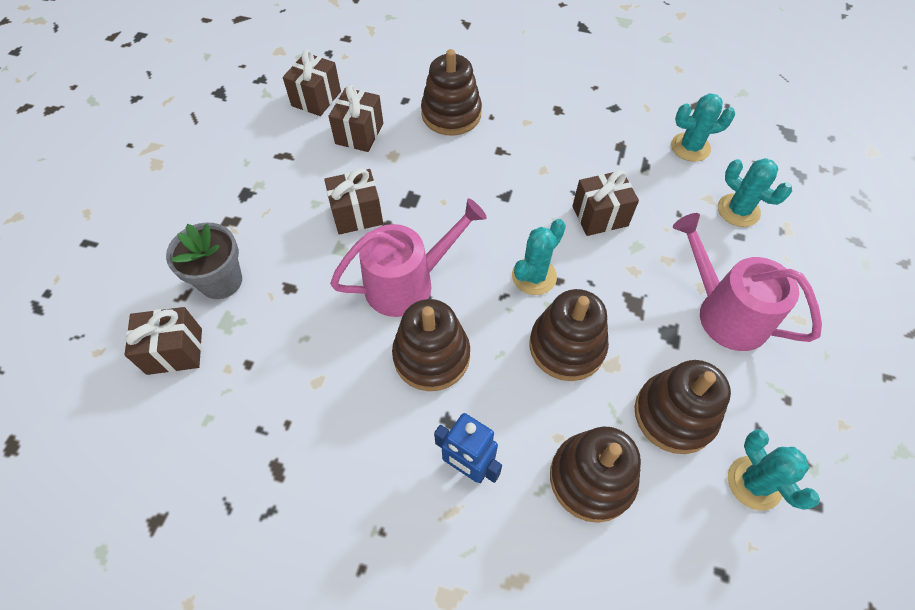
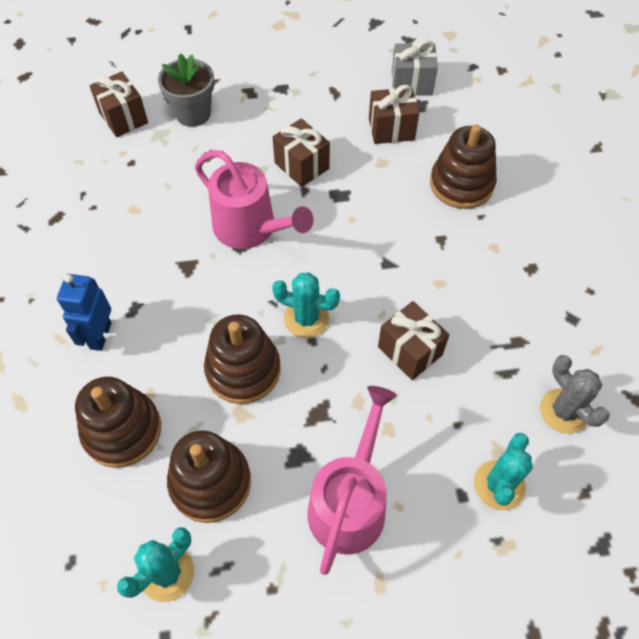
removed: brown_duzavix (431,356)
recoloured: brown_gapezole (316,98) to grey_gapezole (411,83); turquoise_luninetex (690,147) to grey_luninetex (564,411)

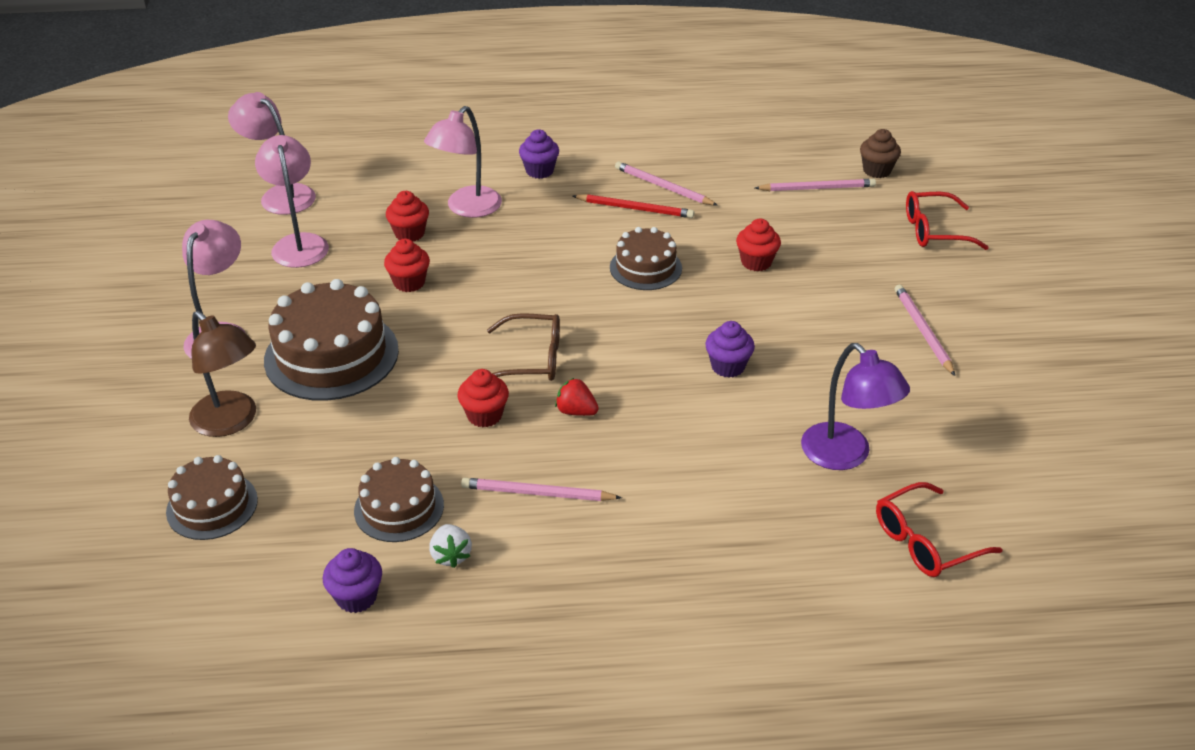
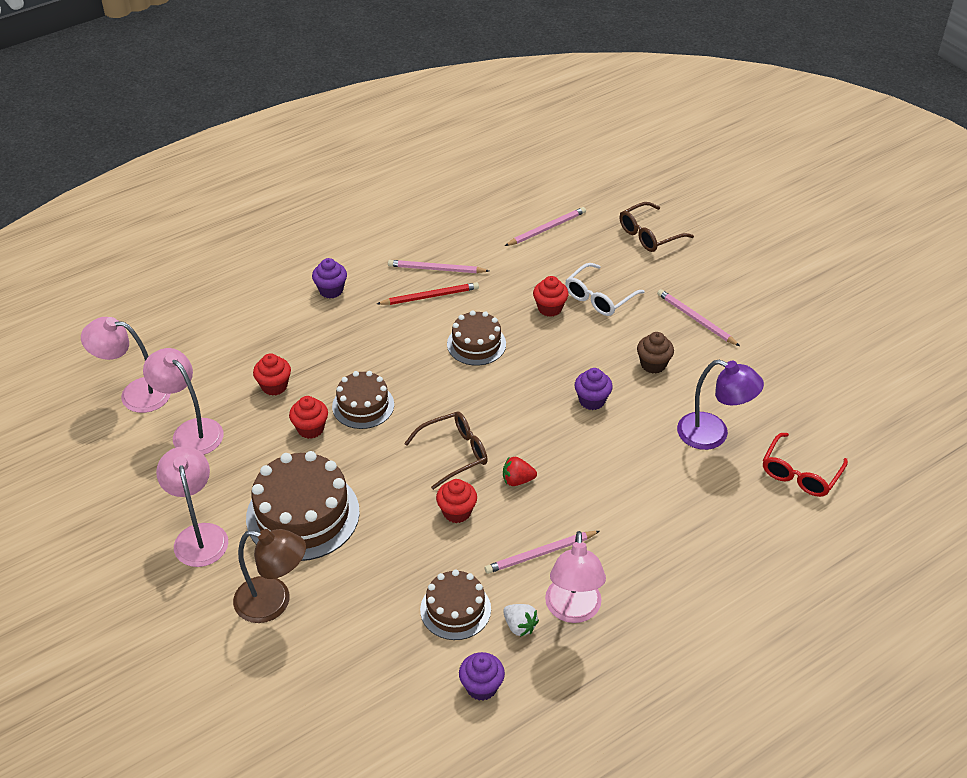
added: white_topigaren (599,297)
moved: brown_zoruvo (212,506) to (363,405); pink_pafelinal (467,208) to (573,610); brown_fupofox (876,170) to (653,364)
recoloured: red_topigaren (934,230) to brown_topigaren (649,235)

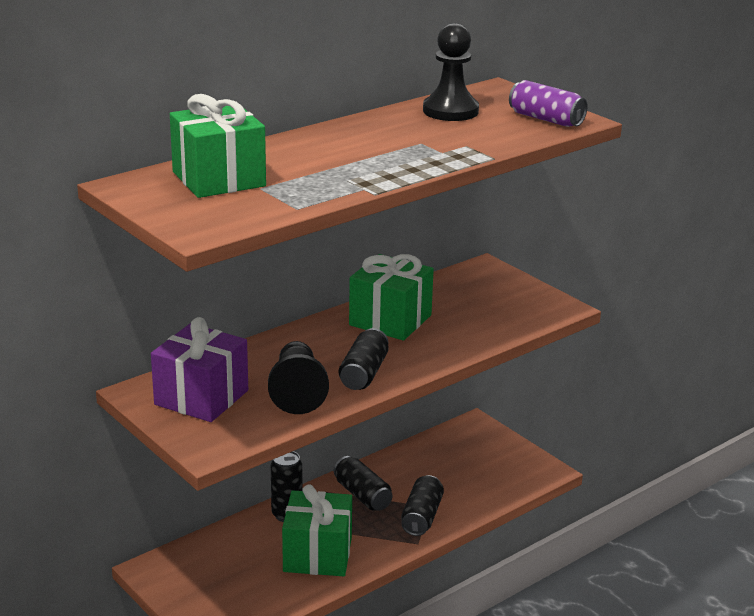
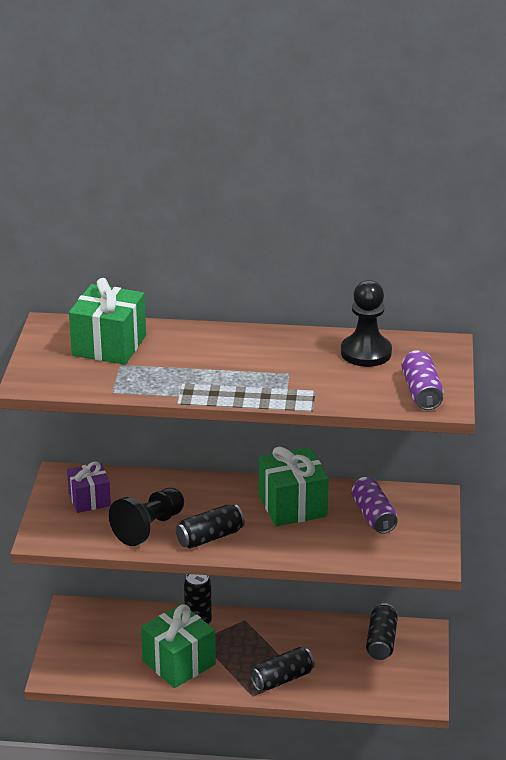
added: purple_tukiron (373,516)
moved: black_tukiron (362,495) to (381,641)
resized: purple_gapezole (201,397) = (89,499) x0.64

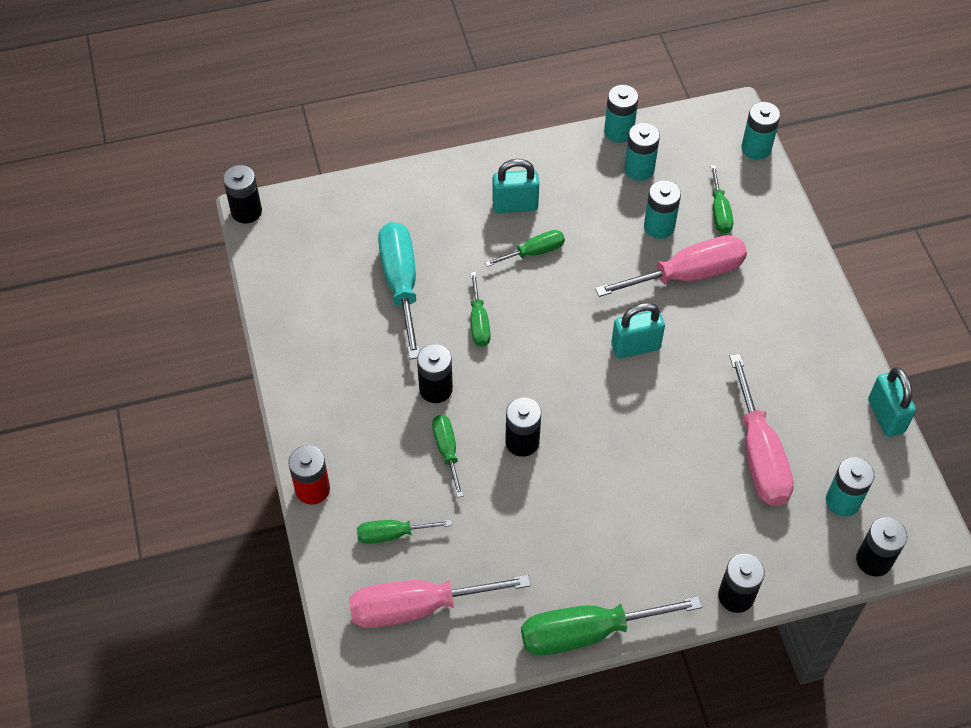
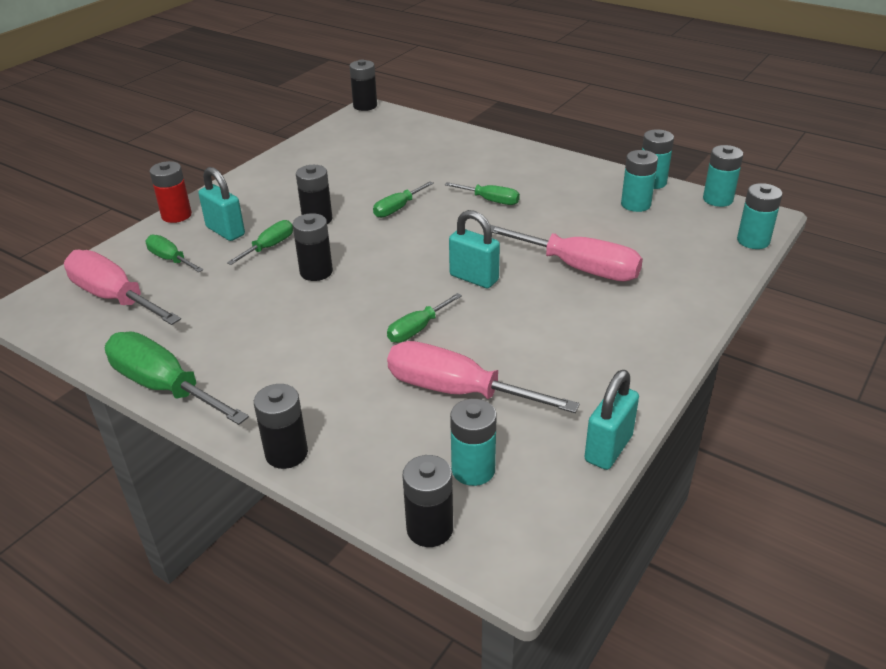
removed: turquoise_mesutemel (401,284)
moved: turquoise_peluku (515,205) to (225,231); green_mesutemel (719,212) to (417,329); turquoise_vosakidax (659,226) to (717,199)
turned: pink_mesutemel (759,454) = (457,391) 75 degrees clockwise

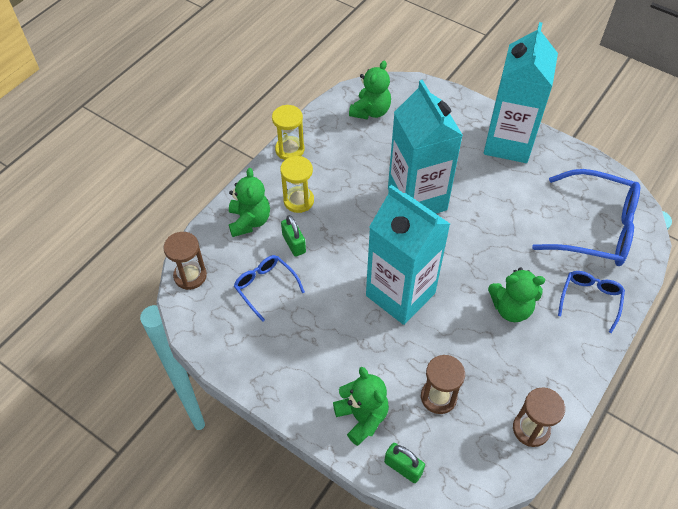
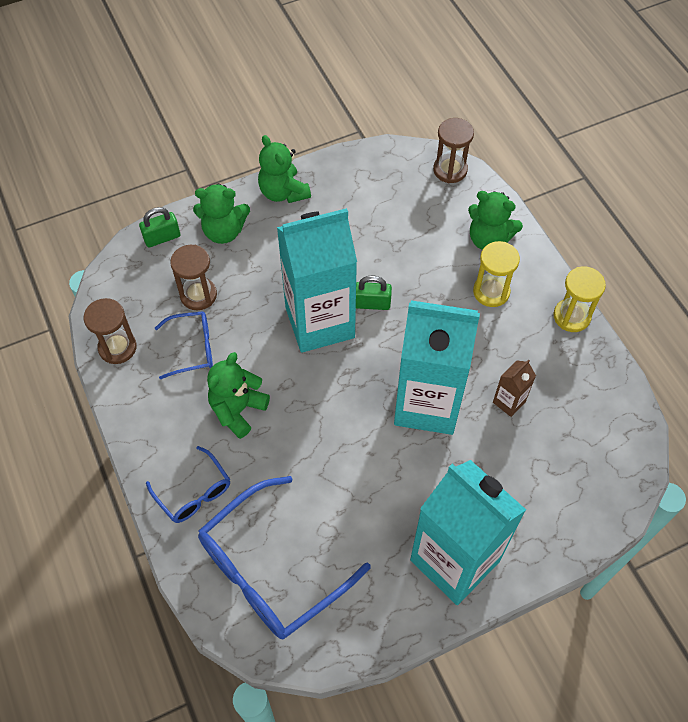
added: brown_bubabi (509,402)
moved: blue_topigaren (265,287) to (192,348); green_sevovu (370,111) to (283,192); green_peluku (294,244) to (371,303)

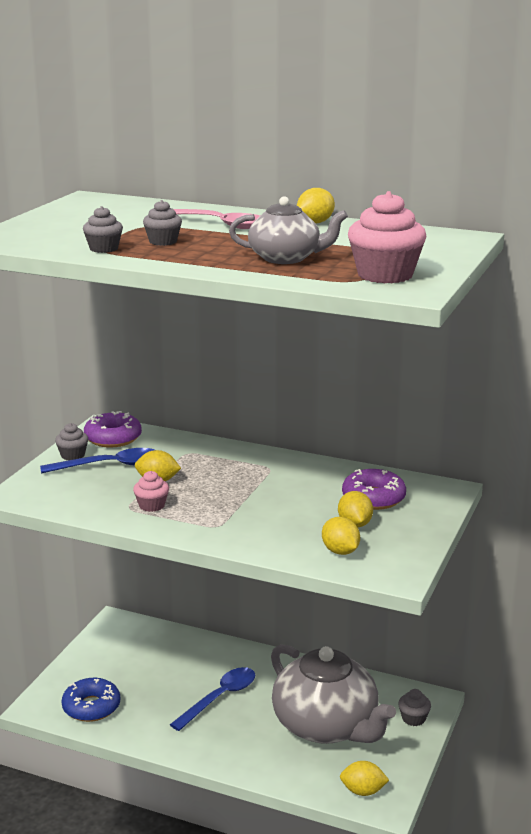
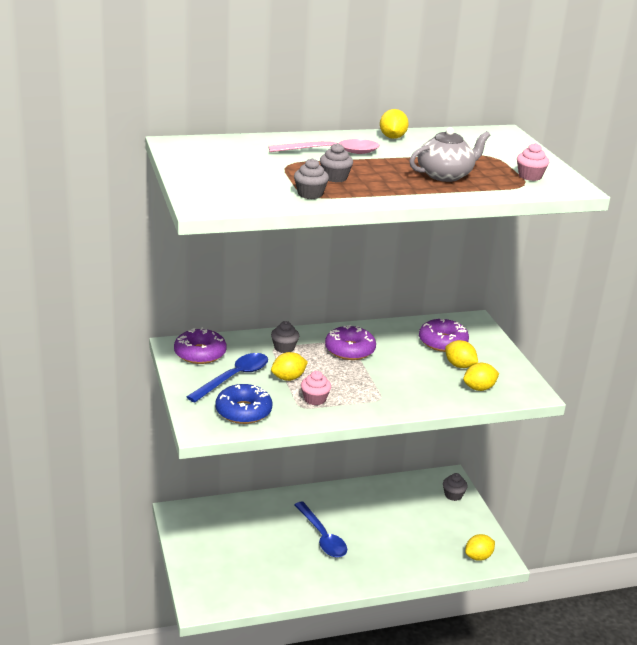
removed: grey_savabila (326,725)
added: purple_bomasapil (349,350)
moved: blue_bomasapil (91,707) to (243,411); grey_fupofox (73,455) to (284,348)
turned: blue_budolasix (220,698) = (322,537) 150 degrees clockwise; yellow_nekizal (340,551) = (479,388) 45 degrees counterclockwise
resized: pink_fupofox (385,275) = (530,176) x0.55

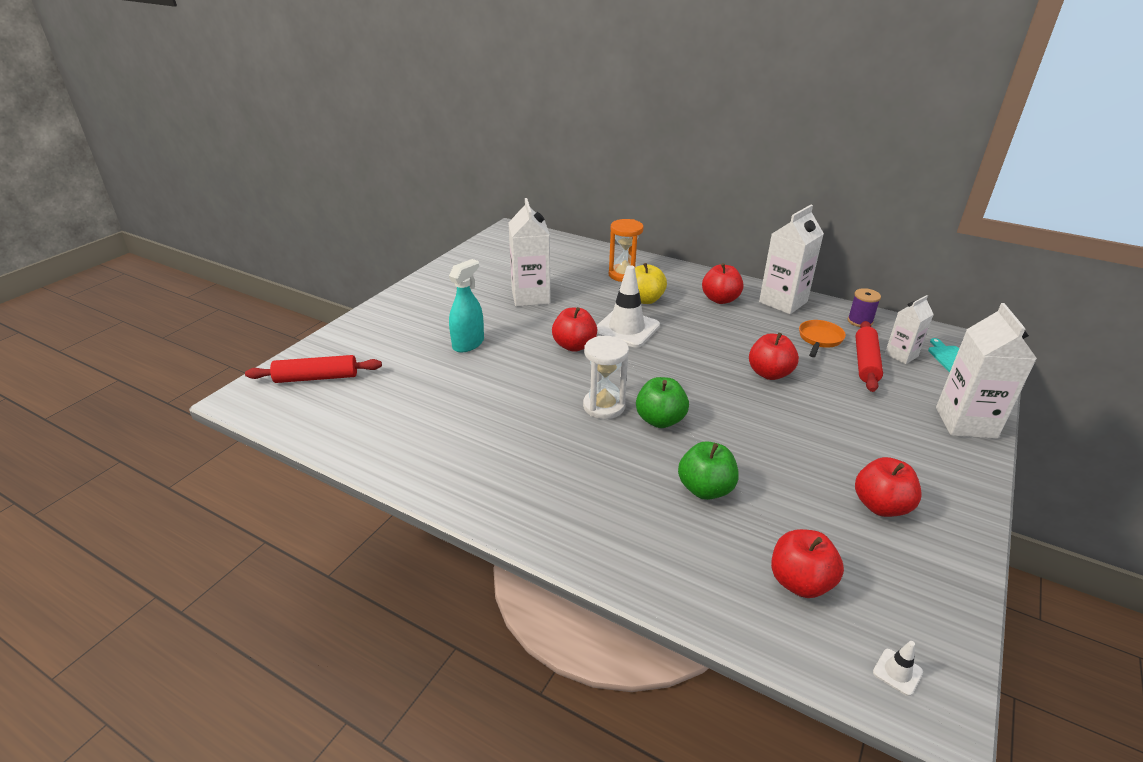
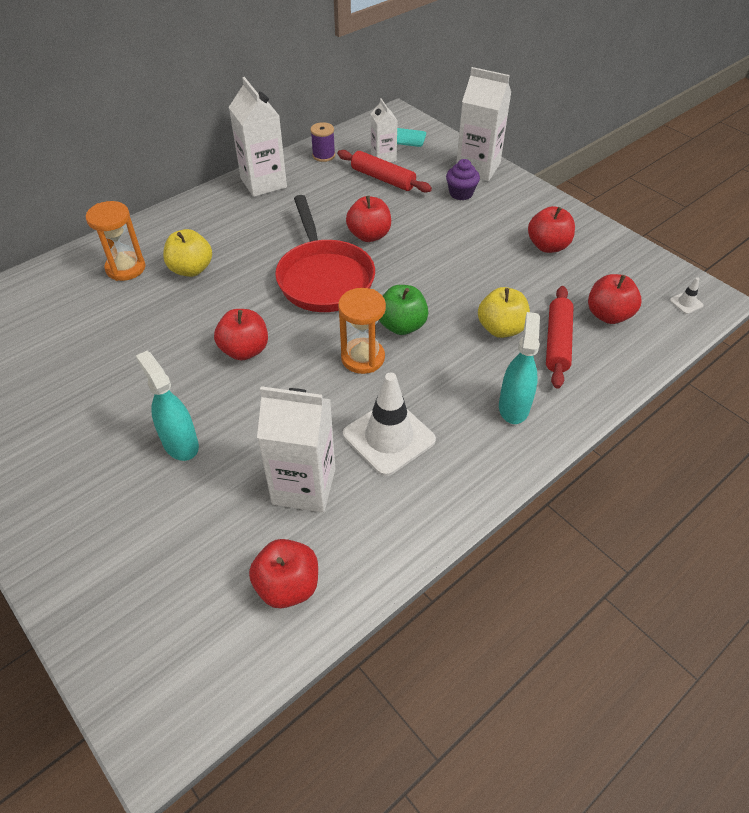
removed: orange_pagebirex (819,339)
added: red_pagebirex (324,278); purple_fupofox (461,193); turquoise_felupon (514,407)
moved: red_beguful (720,299) to (287,586); white_bubabi (530,297) to (304,486); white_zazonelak (626,329) to (389,437); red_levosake (316,378) to (557,342)
recoloured: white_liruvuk (604,406) to orange_liruvuk (363,358); green_beguful (705,489) to yellow_beguful (501,329)

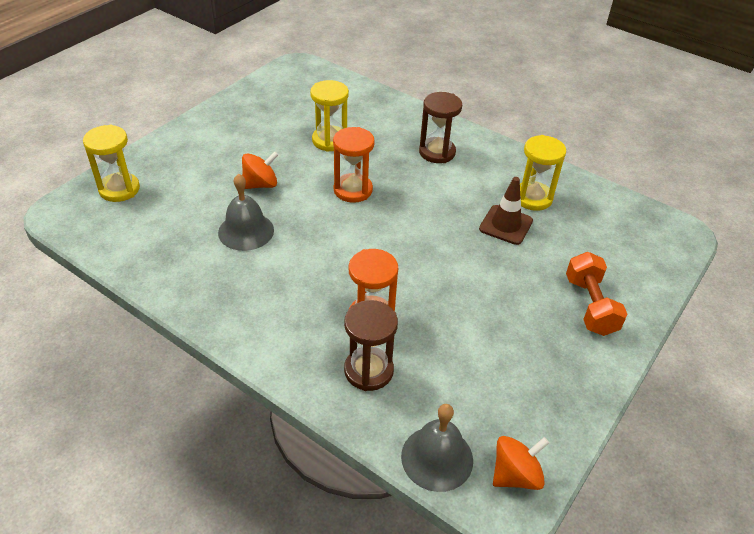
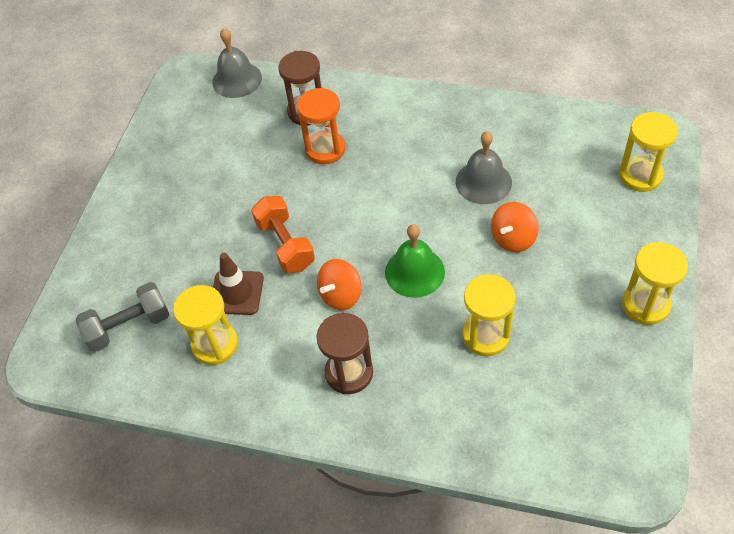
added: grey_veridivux (129,326); yellow_liruvuk (645,305)
moved: orange_veridivux (590,306) to (285,245); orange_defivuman (515,475) to (341,295)
replaced: orange_liruvuk (353,190) to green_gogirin (414,272)

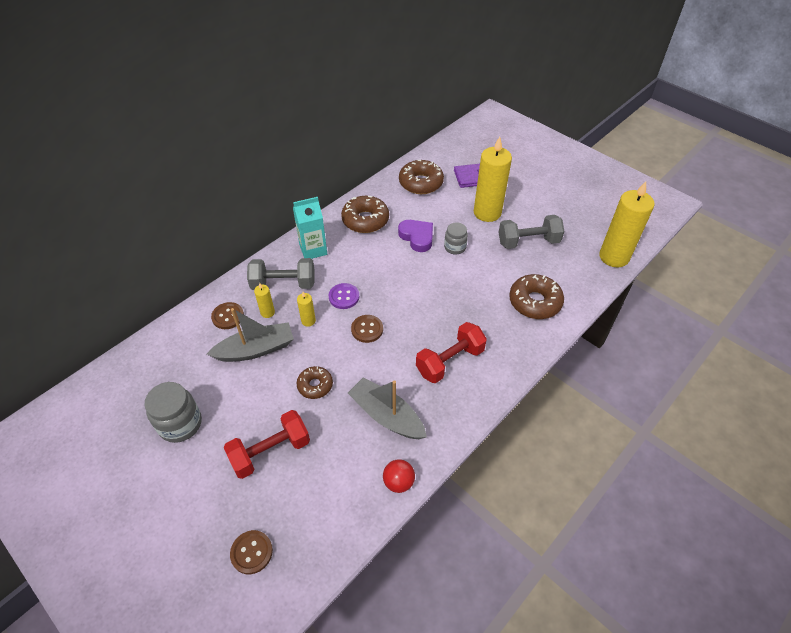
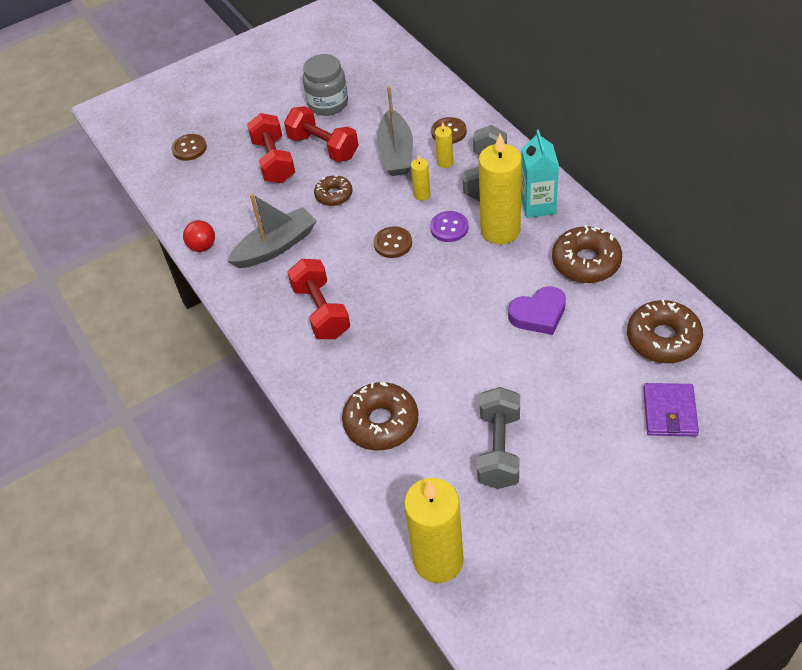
removed: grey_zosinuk (455,247)
added: red_veridivux (323,147)
moved: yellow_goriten (487,212) to (500,230)

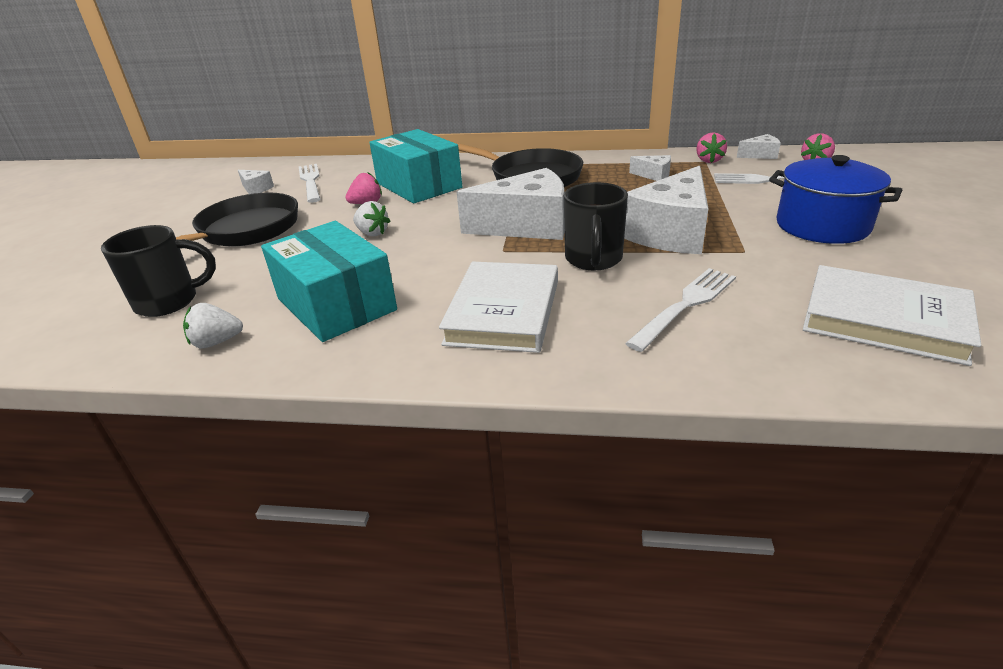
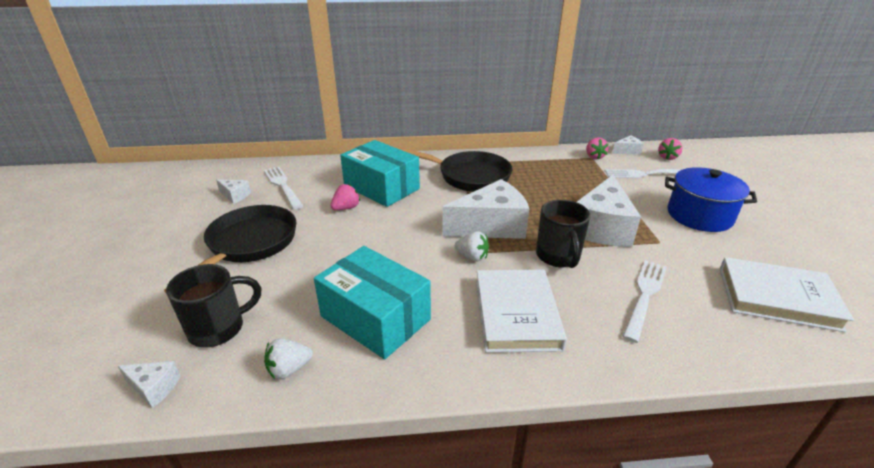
moved: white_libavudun (654,175) to (154,388); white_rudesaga (372,233) to (472,257)

